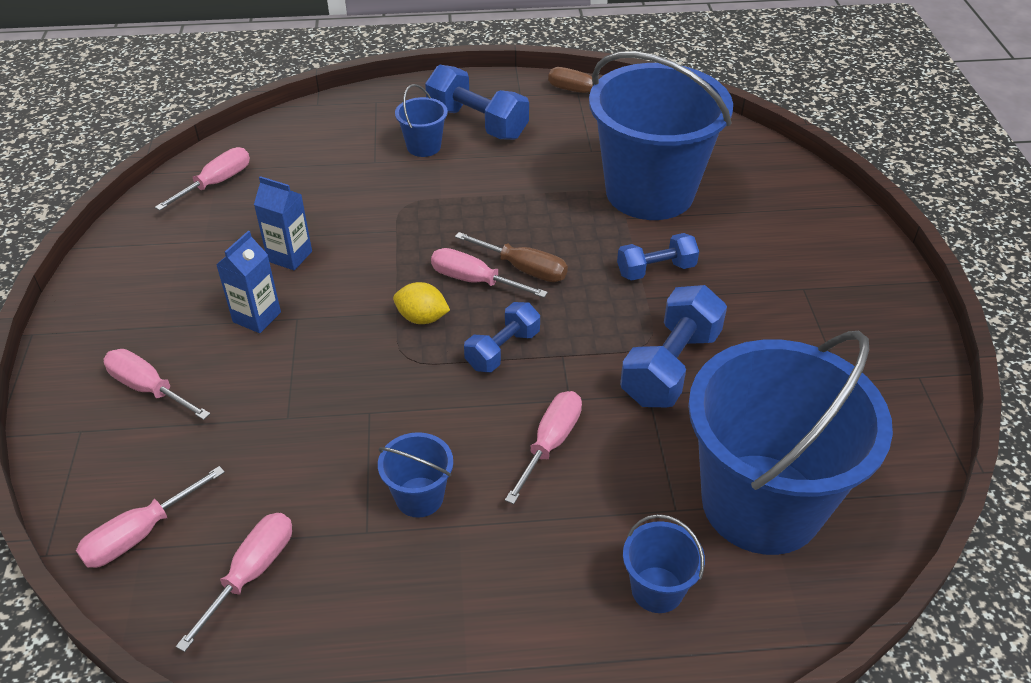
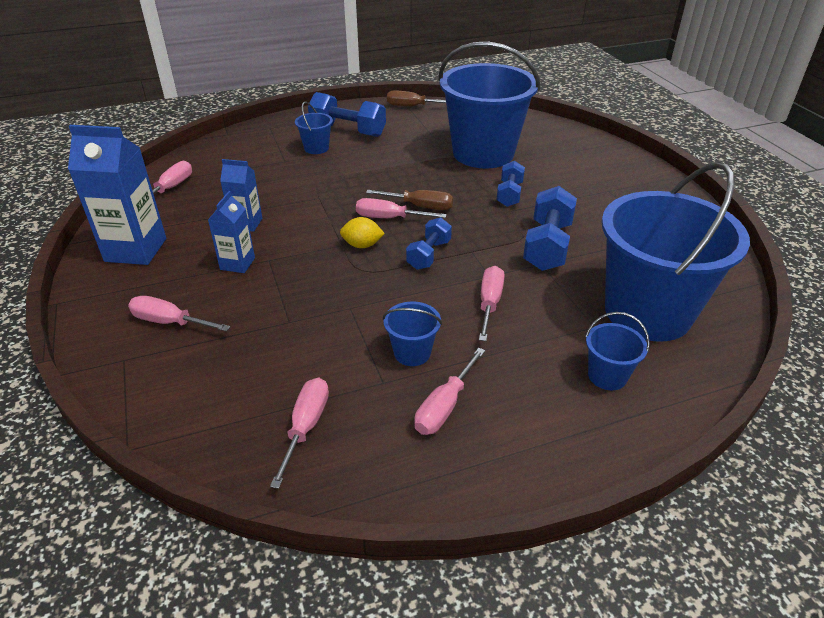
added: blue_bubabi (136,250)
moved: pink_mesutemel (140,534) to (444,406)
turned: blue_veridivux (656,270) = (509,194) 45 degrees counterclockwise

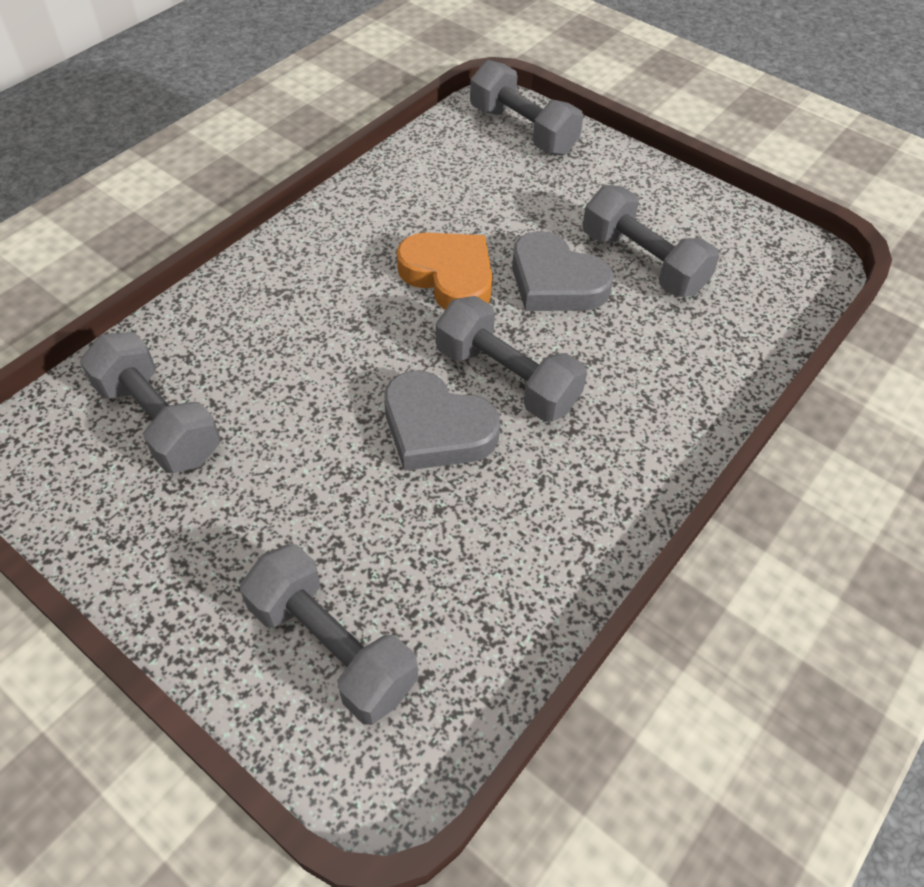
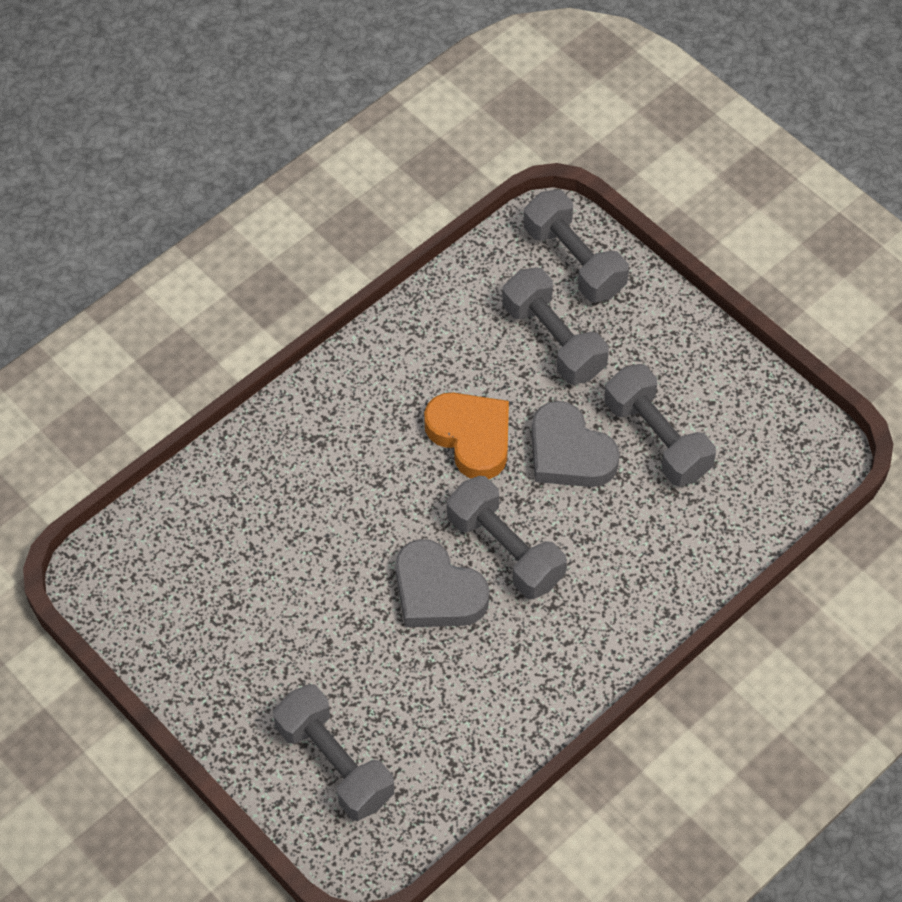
moved: grey_veridivux (159,421) to (553,340)

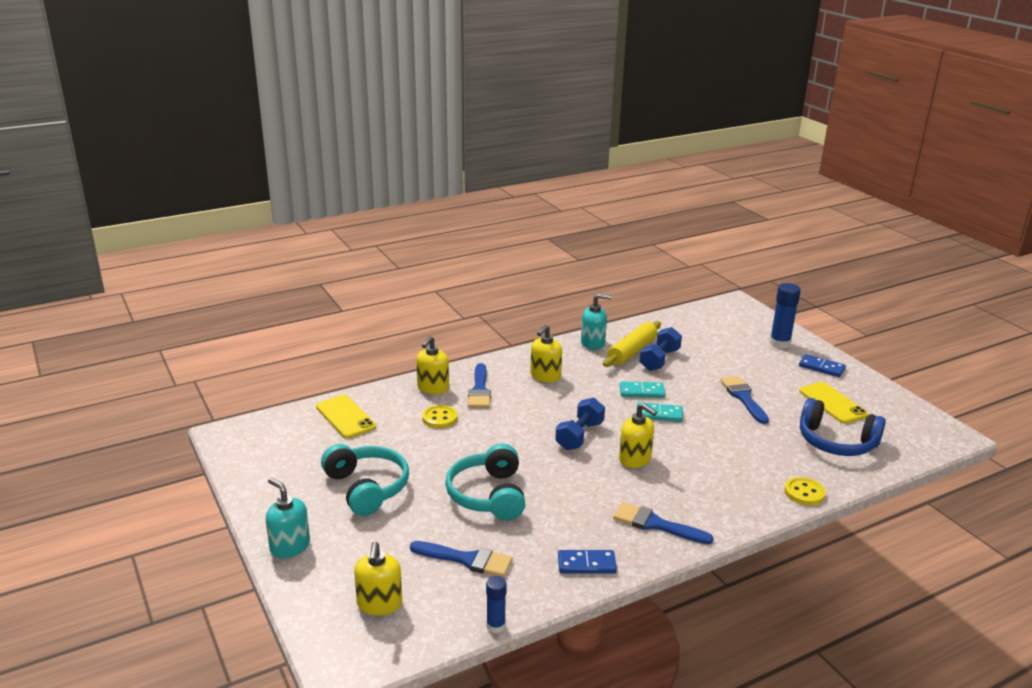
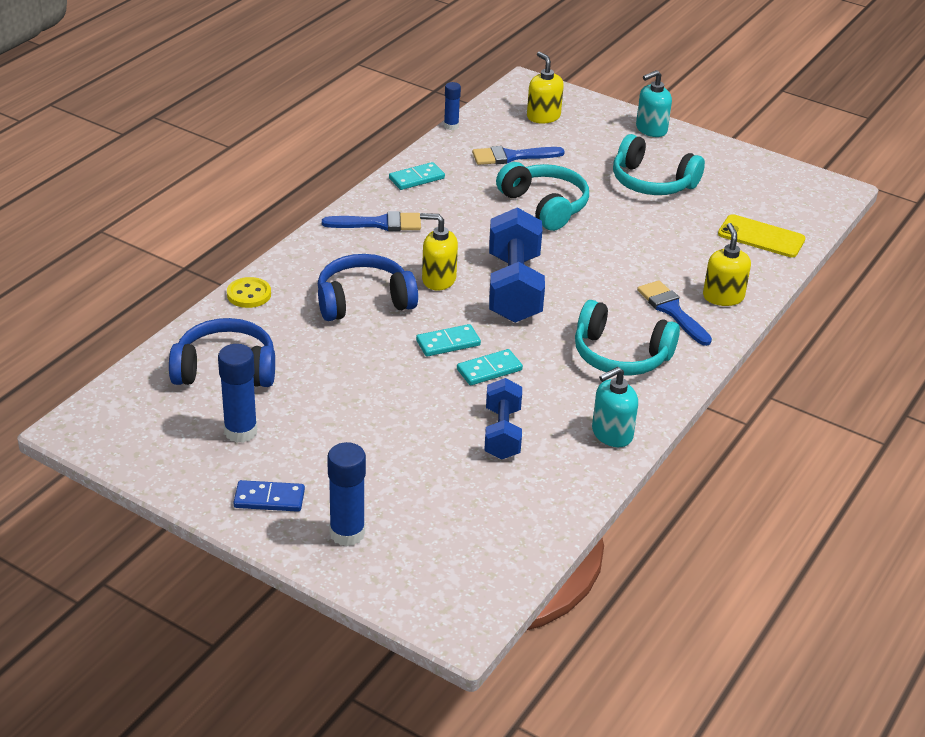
removed: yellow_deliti (439,418); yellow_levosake (632,351); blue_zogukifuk (743,398)
added: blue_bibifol (364,301)
replaced: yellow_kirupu (832,403) to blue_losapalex (241,432); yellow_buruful (545,376) to turquoise_bibifol (620,355)
recoloured: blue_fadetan (586,564) to turquoise_fadetan (416,178)
turned: turquoise_buruful (290,546) = (651,129) 135 degrees clockwise
resized: blue_veridivux (579,436) = (514,288) x1.66

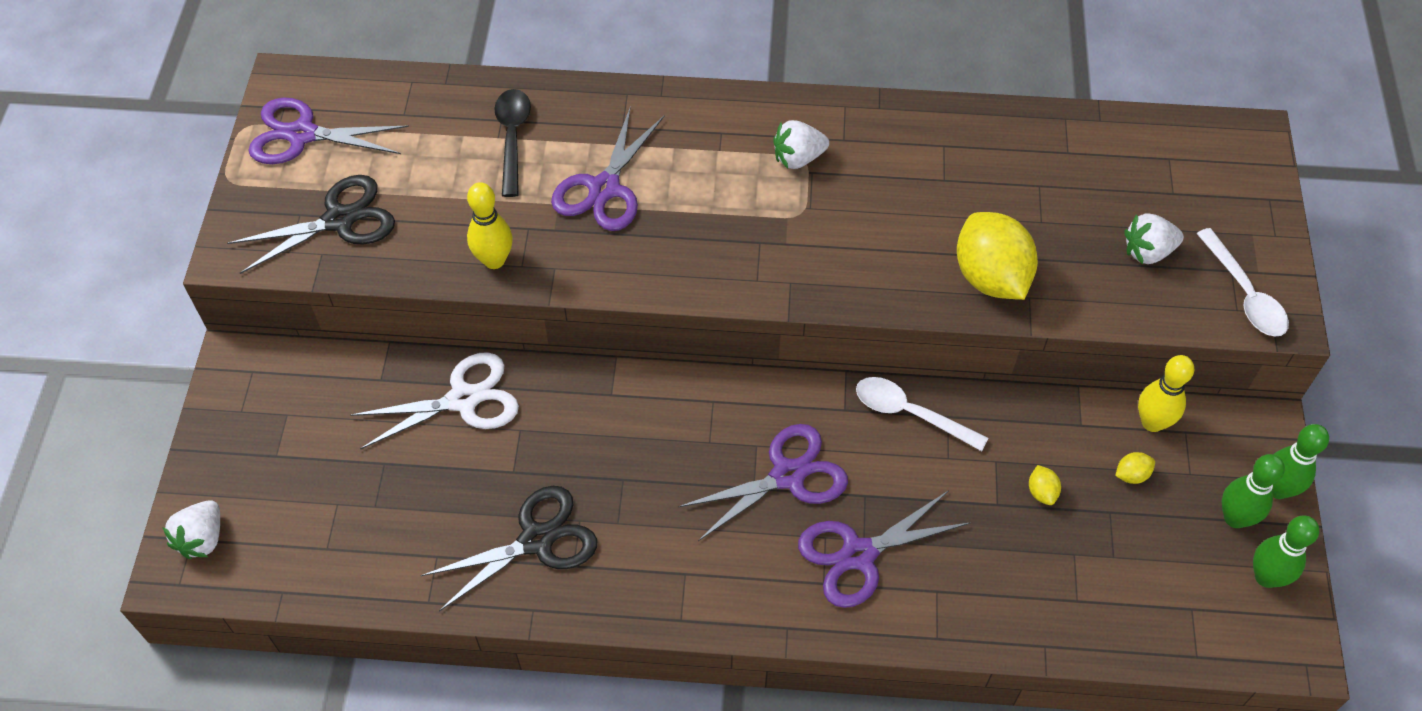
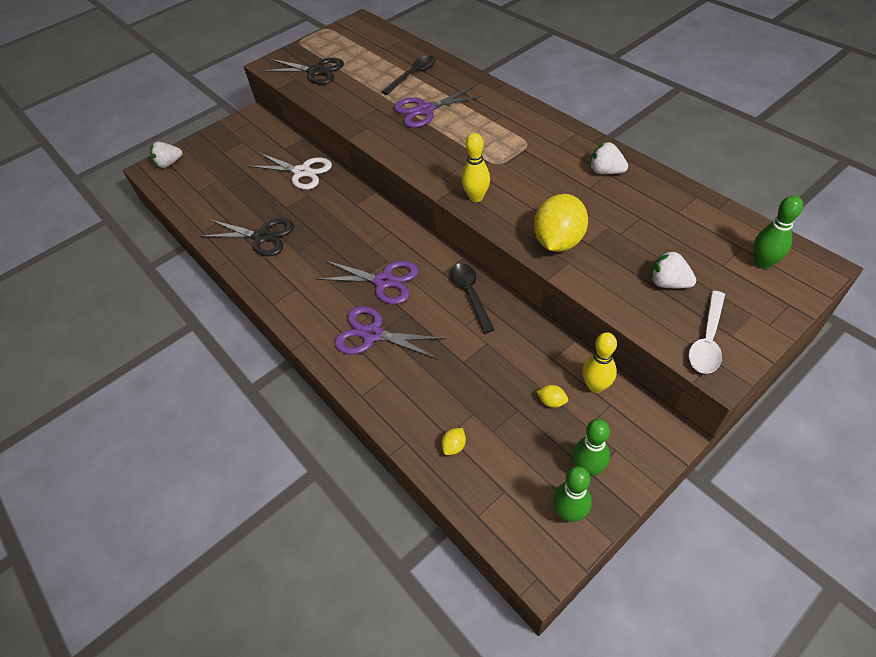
removed: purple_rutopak (302,134)
moved: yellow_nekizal (1041,492) to (454,446); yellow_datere (494,260) to (476,197); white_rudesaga (798,158) to (605,171); green_datere (1277,489) to (762,263)
recoloured: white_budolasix (910,413) to black_budolasix (470,294)

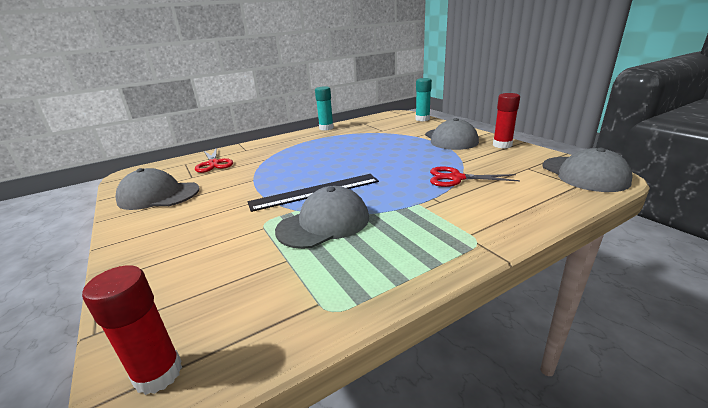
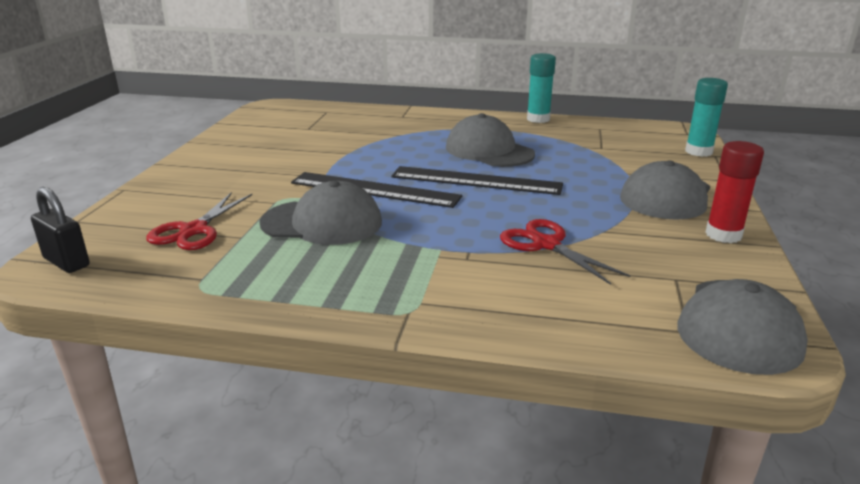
added: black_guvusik (476,180)
moved: red_rutopak (213,163) to (194,230); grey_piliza (158,195) to (489,151)
replaced: red_losapalex (158,374) to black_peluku (66,262)

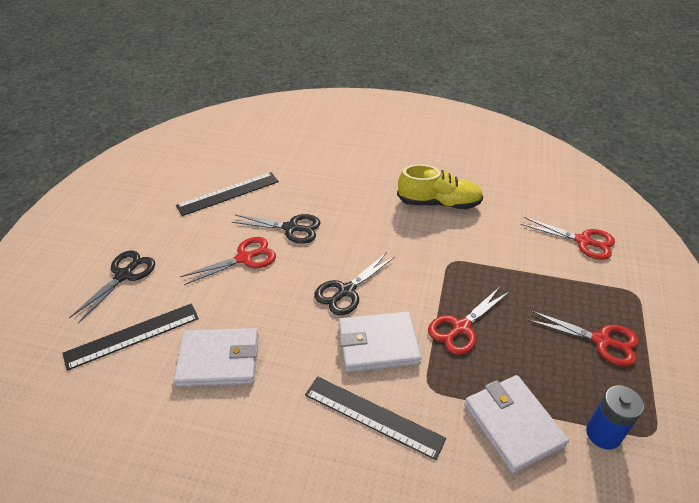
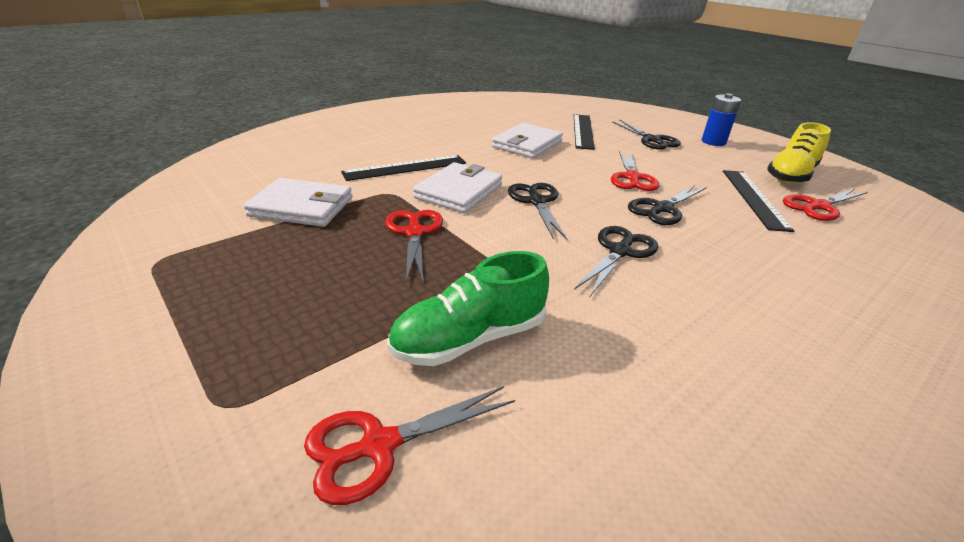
added: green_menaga (470,338); black_rutopak (619,252)
moved: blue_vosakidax (603,433) to (713,142); yellow_menaga (439,203) to (791,175); red_rutopak (601,341) to (818,206)

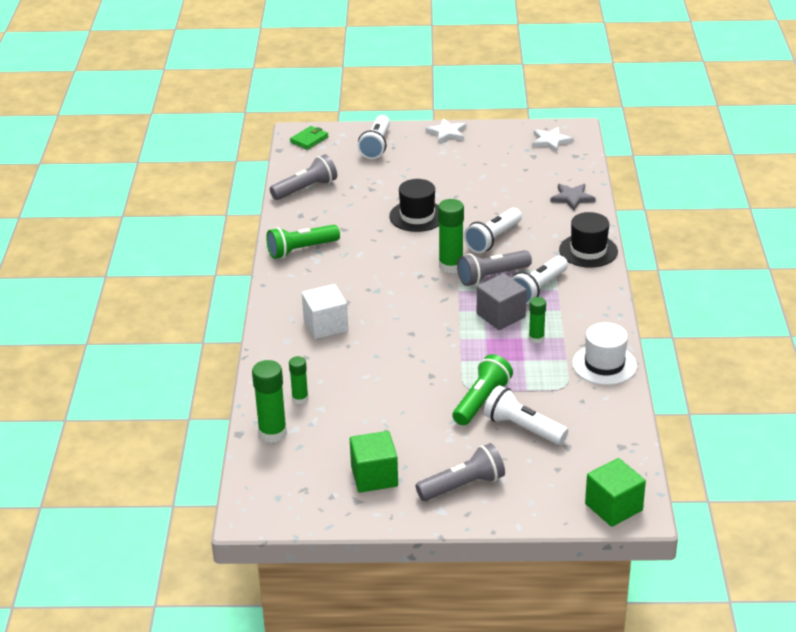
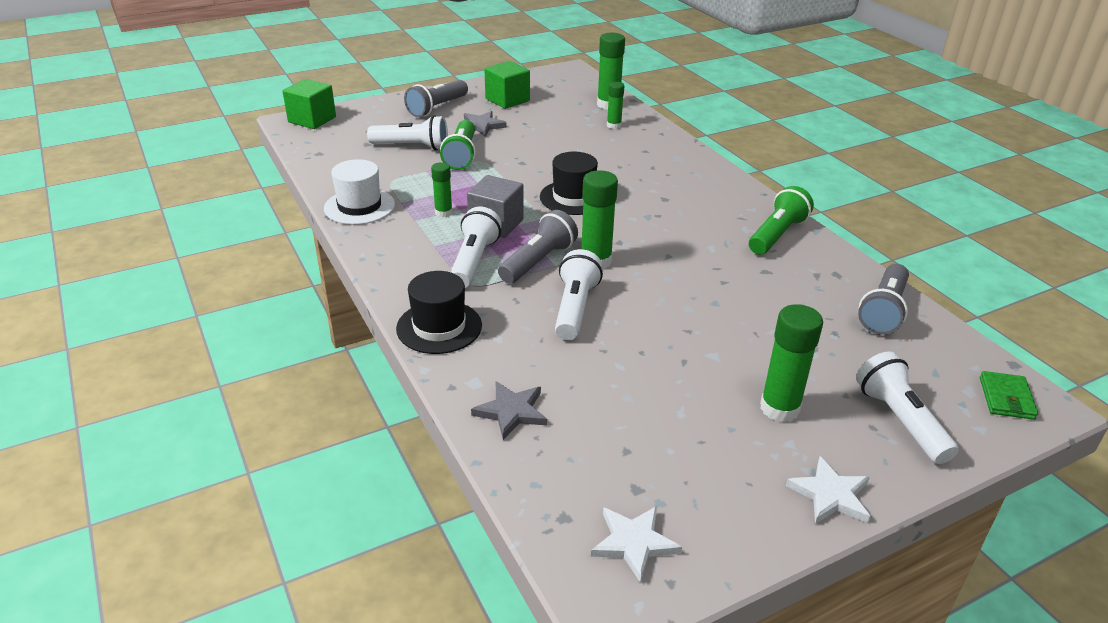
removed: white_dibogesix (325,325)
added: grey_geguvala (481,126); green_losapalex (779,408)
moved: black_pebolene (417,216) to (573,197)

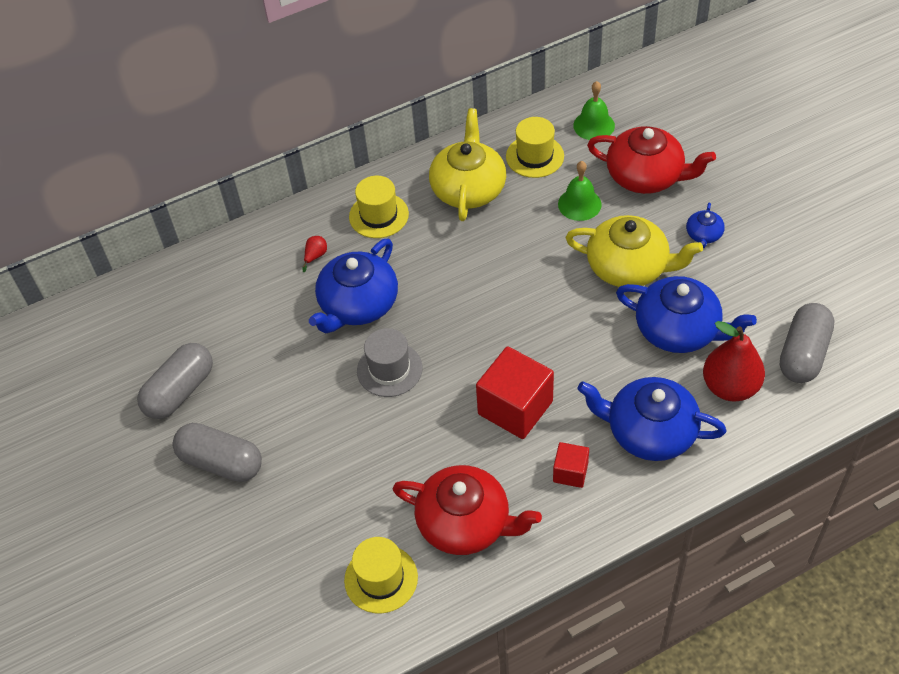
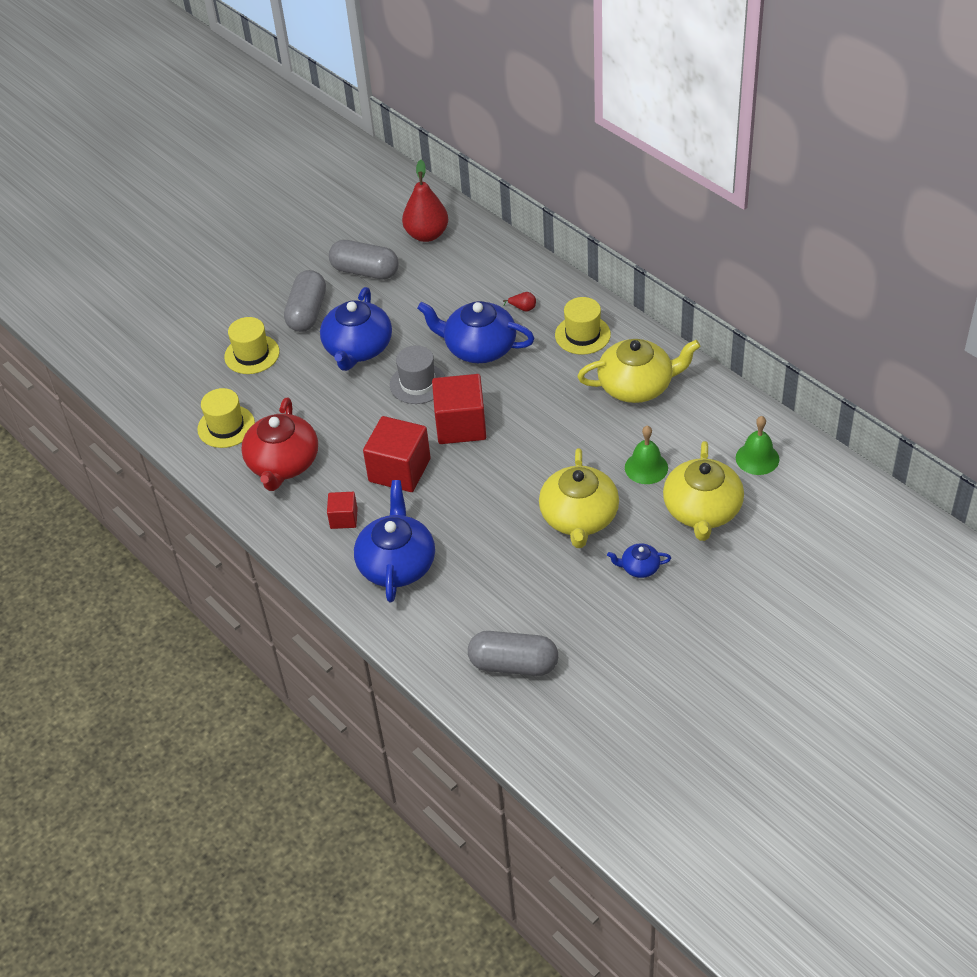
added: red_dibogesix (461,425)
moved: yellow_pebolene (535,156) to (252,354); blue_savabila (679,330) to (358,348); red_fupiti (730,387) to (427,234)
recoloured: red_savabila (646,176) to yellow_savabila (702,510)

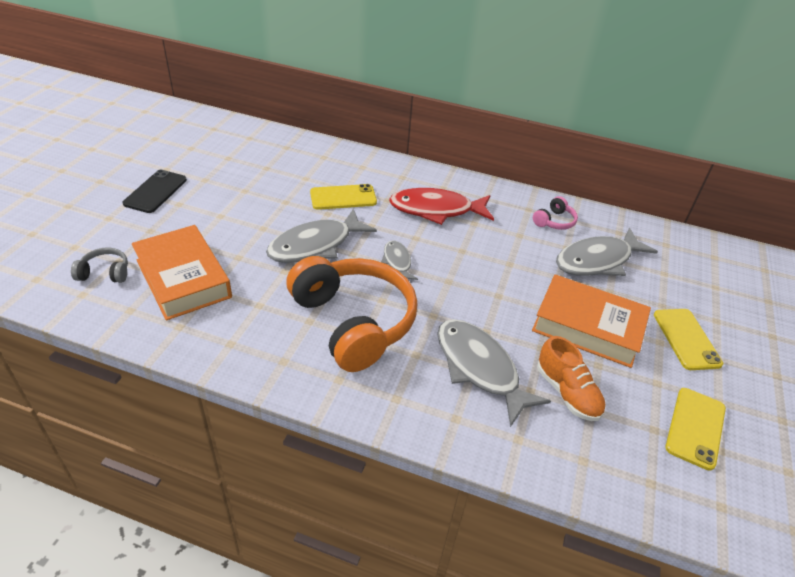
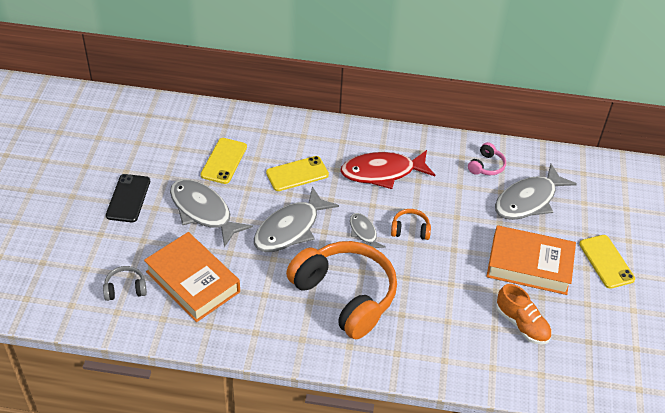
added: orange_bibifol (410,230)
moved: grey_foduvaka (479,368) to (203,211); yellow_kirupu (695,428) to (224,161)

